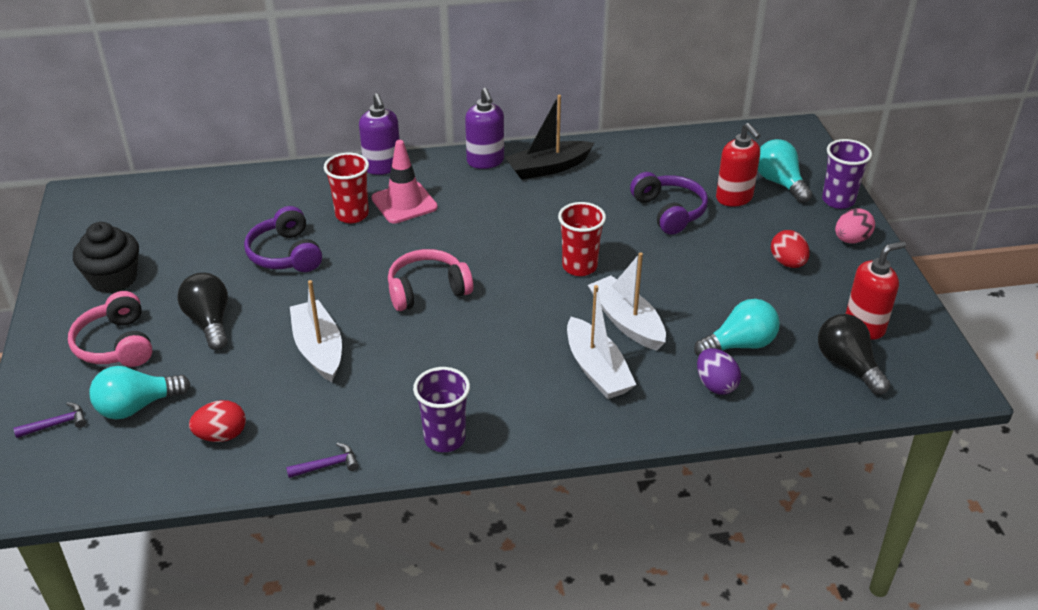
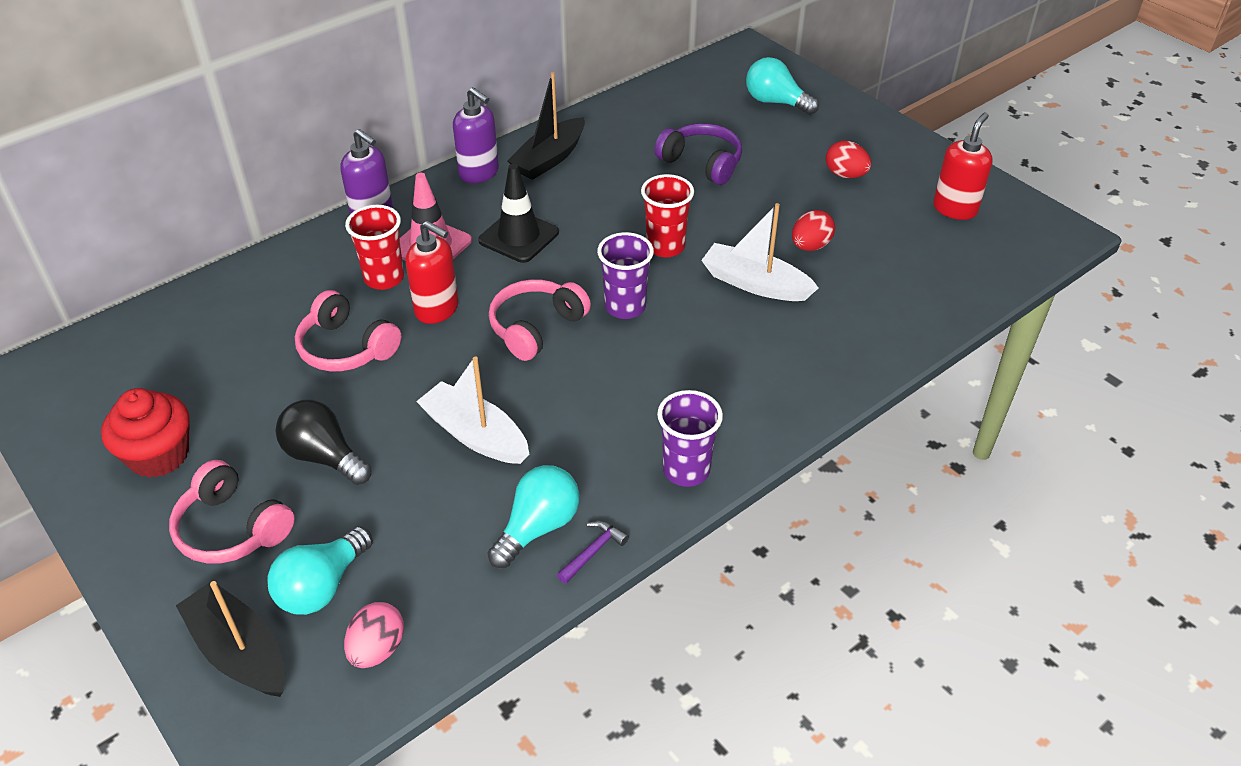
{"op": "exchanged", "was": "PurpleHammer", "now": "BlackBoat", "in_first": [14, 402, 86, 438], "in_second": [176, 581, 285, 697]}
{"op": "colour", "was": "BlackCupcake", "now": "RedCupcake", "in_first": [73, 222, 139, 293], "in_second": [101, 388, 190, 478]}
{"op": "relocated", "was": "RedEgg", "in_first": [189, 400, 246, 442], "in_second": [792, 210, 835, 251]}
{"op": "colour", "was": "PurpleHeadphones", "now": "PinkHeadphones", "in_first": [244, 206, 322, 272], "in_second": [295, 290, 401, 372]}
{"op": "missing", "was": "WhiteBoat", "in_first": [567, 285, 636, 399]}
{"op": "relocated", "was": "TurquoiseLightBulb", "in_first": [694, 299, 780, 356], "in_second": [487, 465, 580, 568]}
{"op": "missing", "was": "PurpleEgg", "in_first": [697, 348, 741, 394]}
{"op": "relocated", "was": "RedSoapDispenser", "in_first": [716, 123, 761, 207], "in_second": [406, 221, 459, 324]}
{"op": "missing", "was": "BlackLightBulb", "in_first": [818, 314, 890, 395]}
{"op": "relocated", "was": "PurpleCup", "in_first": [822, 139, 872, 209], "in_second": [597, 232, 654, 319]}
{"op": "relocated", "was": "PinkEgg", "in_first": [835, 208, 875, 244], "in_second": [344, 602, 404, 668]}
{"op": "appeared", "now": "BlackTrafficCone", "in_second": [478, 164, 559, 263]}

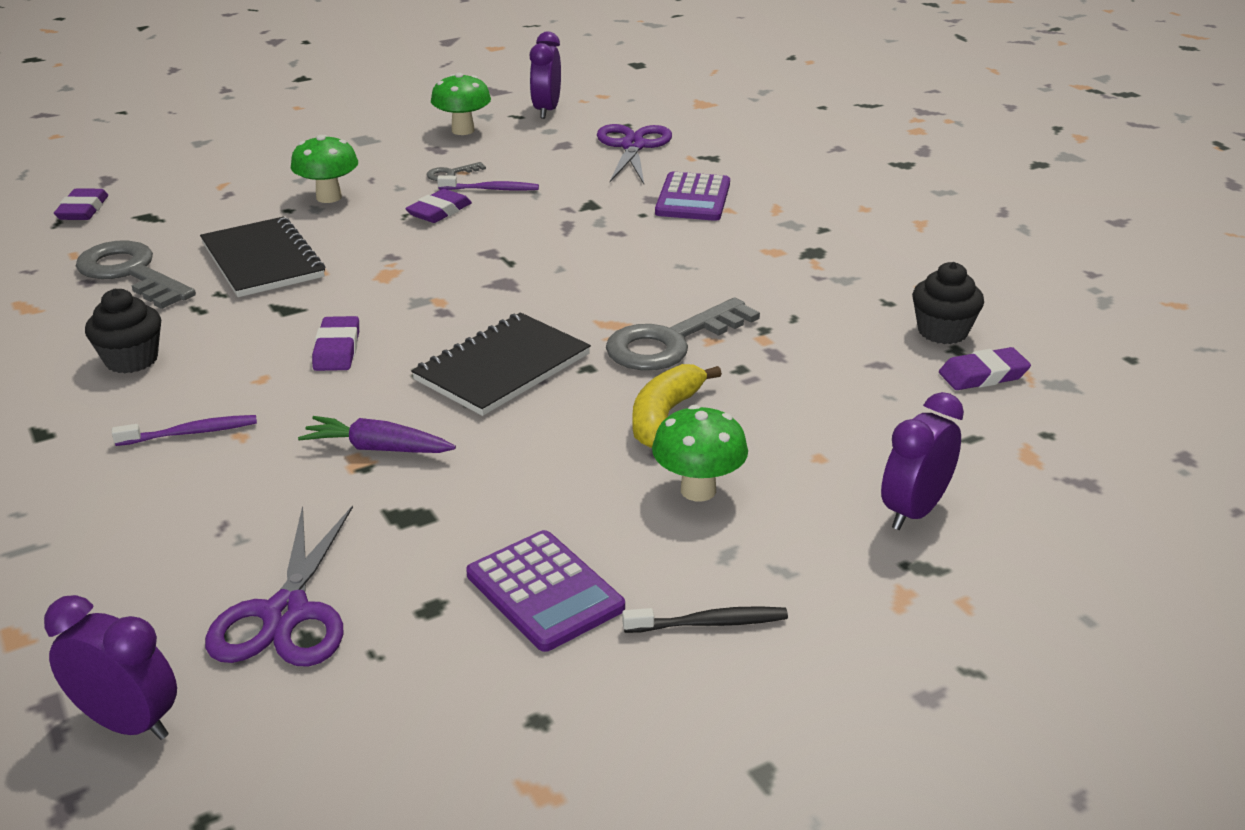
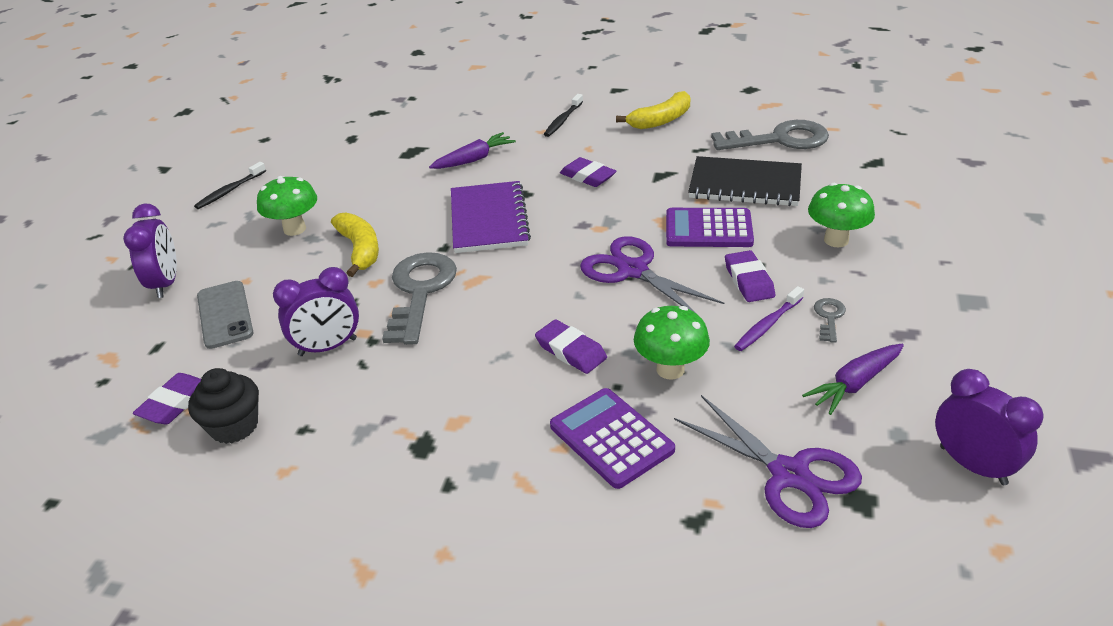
{"op": "relocated", "was": "PurpleClock", "in_first": [44, 595, 177, 740], "in_second": [273, 267, 359, 356]}
{"op": "relocated", "was": "PurpleEraser", "in_first": [54, 188, 108, 220], "in_second": [535, 319, 607, 374]}
{"op": "exchanged", "was": "BlackCupcake", "now": "YellowBanana", "in_first": [85, 289, 161, 373], "in_second": [616, 91, 691, 129]}
{"op": "colour", "was": "PurpleToothbrush", "now": "BlackToothbrush", "in_first": [112, 415, 257, 446], "in_second": [544, 94, 583, 137]}
{"op": "relocated", "was": "PurpleScissors", "in_first": [205, 505, 353, 667], "in_second": [580, 236, 724, 316]}
{"op": "colour", "was": "BlackNotebook", "now": "PurpleNotebook", "in_first": [411, 313, 591, 416], "in_second": [451, 181, 531, 253]}
{"op": "relocated", "was": "GreenMushroom", "in_first": [431, 72, 491, 135], "in_second": [634, 306, 710, 379]}
{"op": "relocated", "was": "PurpleCalculator", "in_first": [466, 530, 625, 652], "in_second": [666, 208, 754, 247]}
{"op": "appeared", "now": "GreyPhone", "in_second": [197, 281, 254, 349]}
{"op": "appeared", "now": "PurpleCarrot", "in_second": [802, 344, 904, 415]}

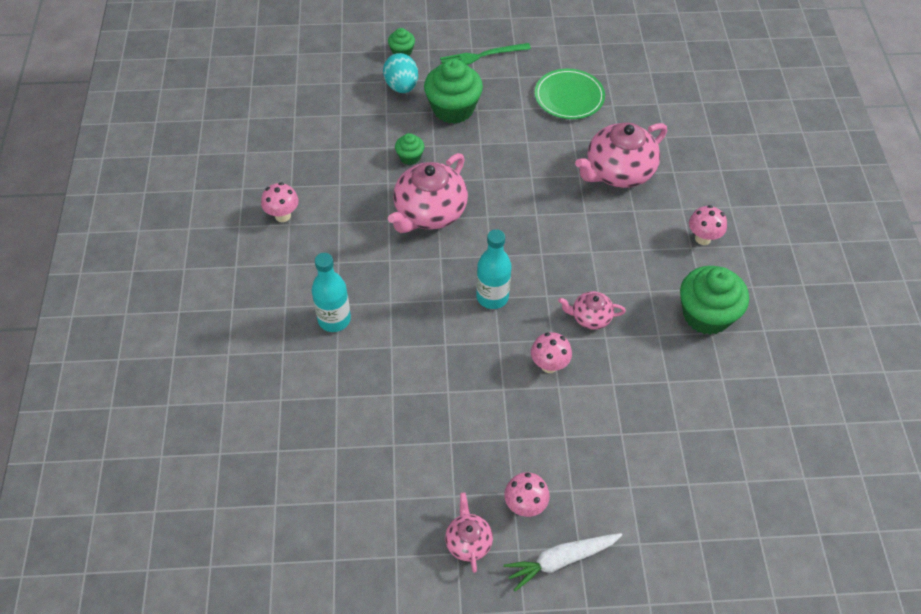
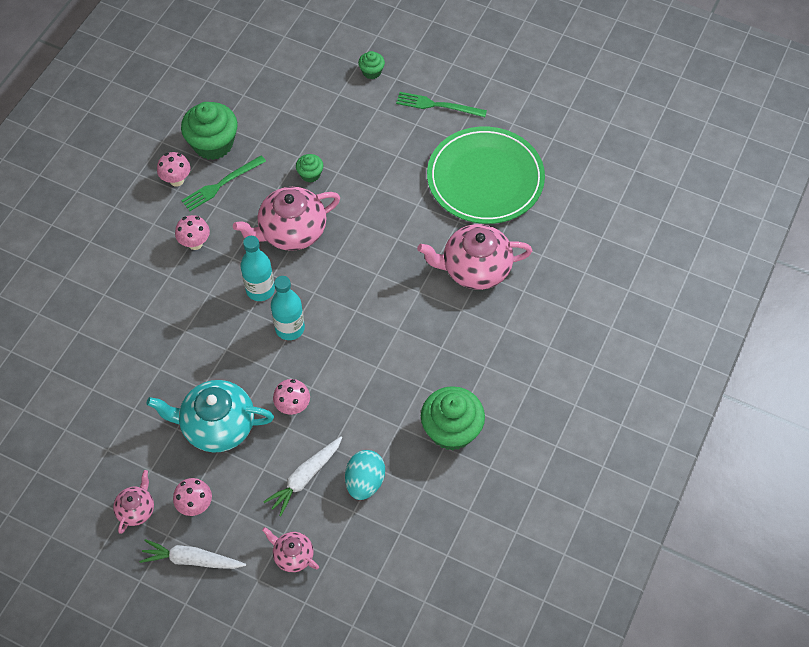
{"op": "relocated", "was": "TurquoiseBottle", "in_first": [312, 253, 351, 332], "in_second": [240, 236, 275, 301]}
{"op": "relocated", "was": "TurquoiseEgg", "in_first": [383, 53, 418, 93], "in_second": [345, 450, 385, 500]}
{"op": "relocated", "was": "GreenCupcake", "in_first": [424, 59, 483, 124], "in_second": [181, 102, 238, 160]}
{"op": "size", "was": "GreenPlate", "in_first": [535, 69, 605, 119], "in_second": [427, 127, 545, 224], "ratio": 1.69}
{"op": "relocated", "was": "PinkTeapot", "in_first": [558, 291, 626, 330], "in_second": [262, 527, 319, 572]}
{"op": "relocated", "was": "PinkMushroom", "in_first": [689, 205, 727, 245], "in_second": [175, 215, 210, 250]}
{"op": "appeared", "now": "TurquoiseTeapot", "in_second": [146, 380, 274, 453]}
{"op": "appeared", "now": "GreenFork", "in_second": [181, 155, 266, 211]}
{"op": "appeared", "now": "WhiteCarrot", "in_second": [263, 436, 342, 517]}

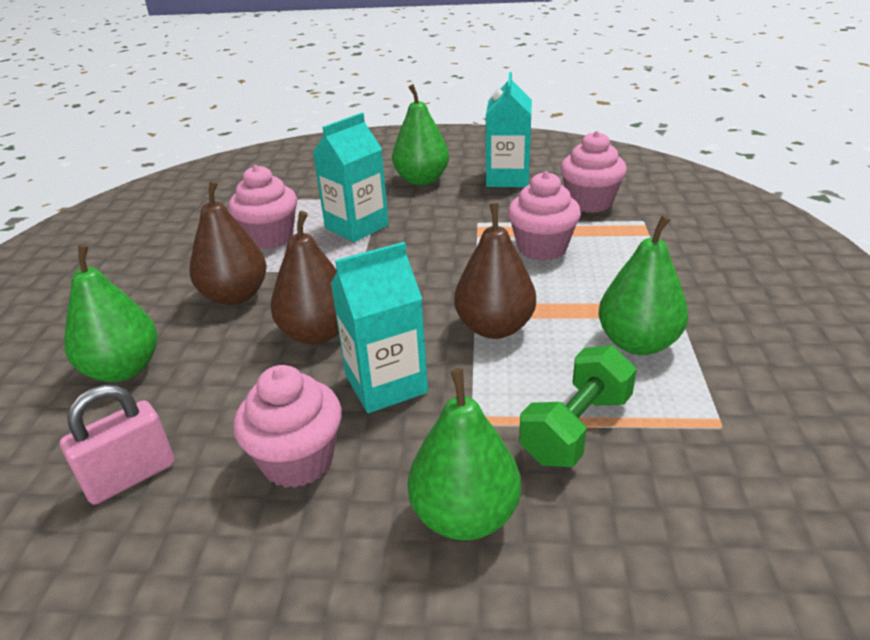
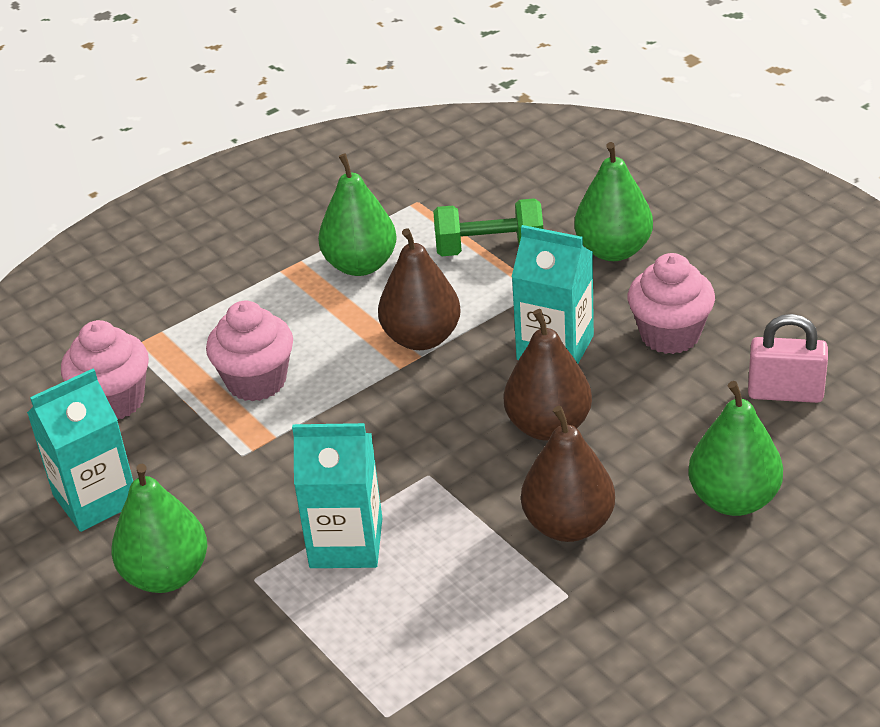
{"op": "missing", "was": "PinkCupcake", "in_first": [228, 165, 297, 249]}

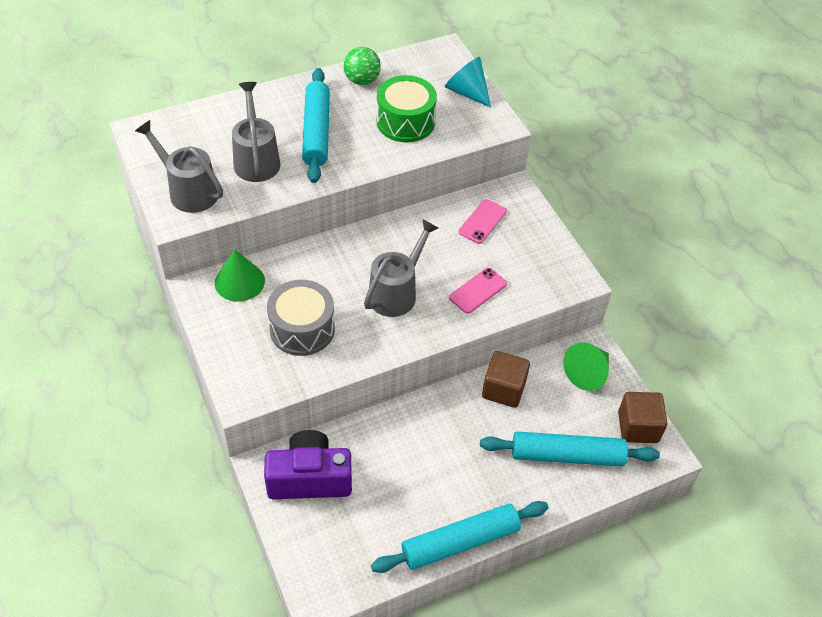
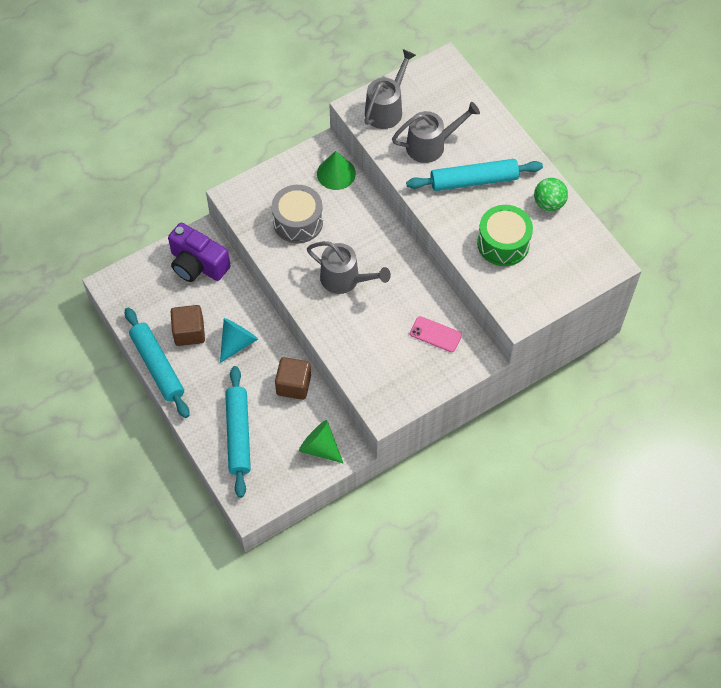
{"op": "spun", "was": "PurpleCamera", "in_first": [264, 430, 352, 499], "in_second": [168, 222, 230, 282], "clockwise": 135}
{"op": "relocated", "was": "TurquoiseCone", "in_first": [445, 57, 491, 108], "in_second": [220, 318, 258, 363]}
{"op": "missing", "was": "PinkPhone", "in_first": [449, 268, 507, 314]}
{"op": "relocated", "was": "BrownCube", "in_first": [618, 392, 668, 443], "in_second": [170, 305, 205, 346]}

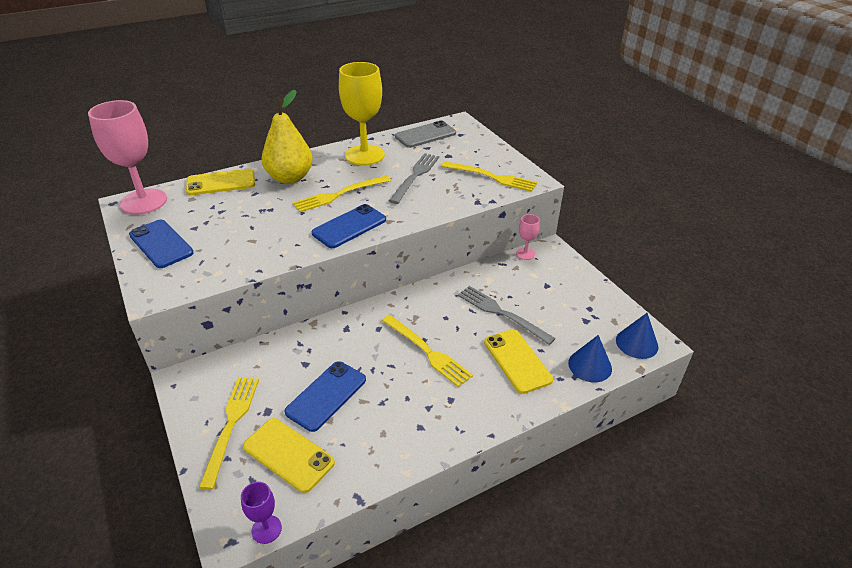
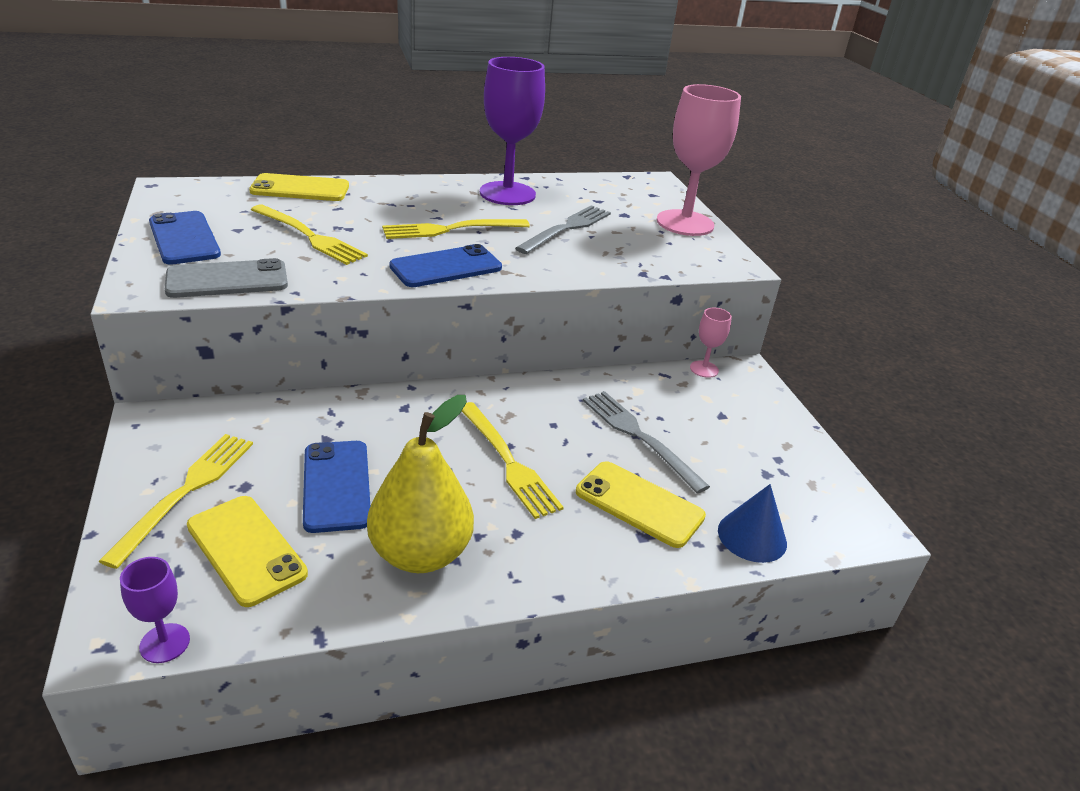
{"op": "relocated", "was": "PinkGoblet", "in_first": [88, 100, 167, 214], "in_second": [657, 84, 741, 236]}
{"op": "relocated", "was": "YellowPear", "in_first": [262, 90, 313, 184], "in_second": [367, 395, 474, 573]}
{"op": "spun", "was": "BluePhone", "in_first": [284, 361, 366, 432], "in_second": [303, 441, 370, 533], "clockwise": -60}
{"op": "colour", "was": "YellowGoblet", "now": "PurpleGoblet", "in_first": [339, 62, 385, 165], "in_second": [480, 57, 545, 205]}
{"op": "relocated", "was": "GreyPhone", "in_first": [395, 121, 456, 148], "in_second": [165, 258, 288, 298]}
{"op": "relocated", "was": "YellowFork", "in_first": [441, 161, 537, 192], "in_second": [251, 205, 368, 265]}
{"op": "spun", "was": "YellowPhone", "in_first": [484, 329, 553, 394], "in_second": [576, 461, 706, 548], "clockwise": -45}
{"op": "missing", "was": "BlueCone", "in_first": [616, 313, 658, 359]}

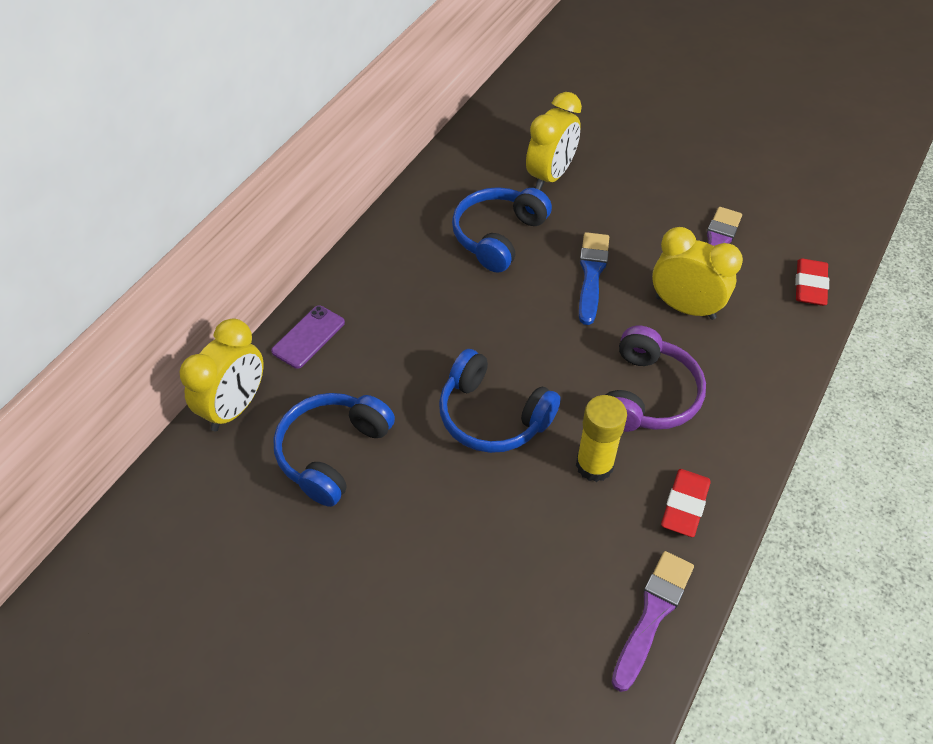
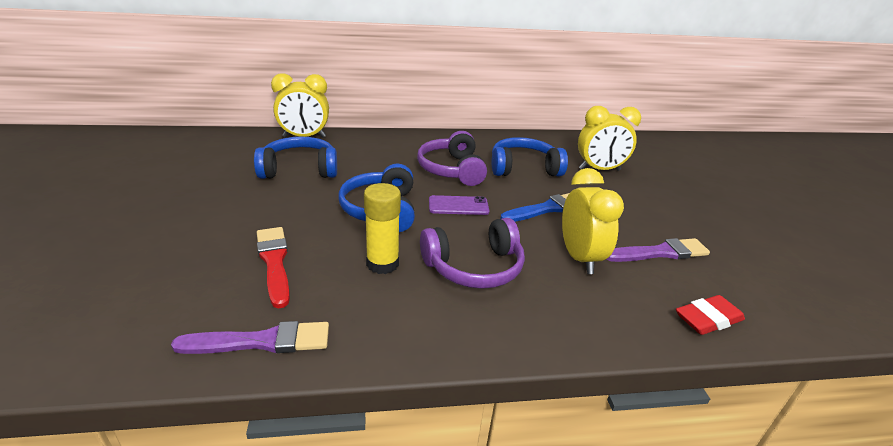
{"op": "relocated", "was": "PurplePhone", "in_first": [271, 305, 345, 369], "in_second": [429, 195, 490, 215]}
{"op": "missing", "was": "RedEraser", "in_first": [661, 469, 711, 537]}
{"op": "appeared", "now": "RedBrush", "in_second": [257, 227, 290, 309]}
{"op": "appeared", "now": "PurpleHeadphones", "in_second": [417, 131, 487, 186]}

